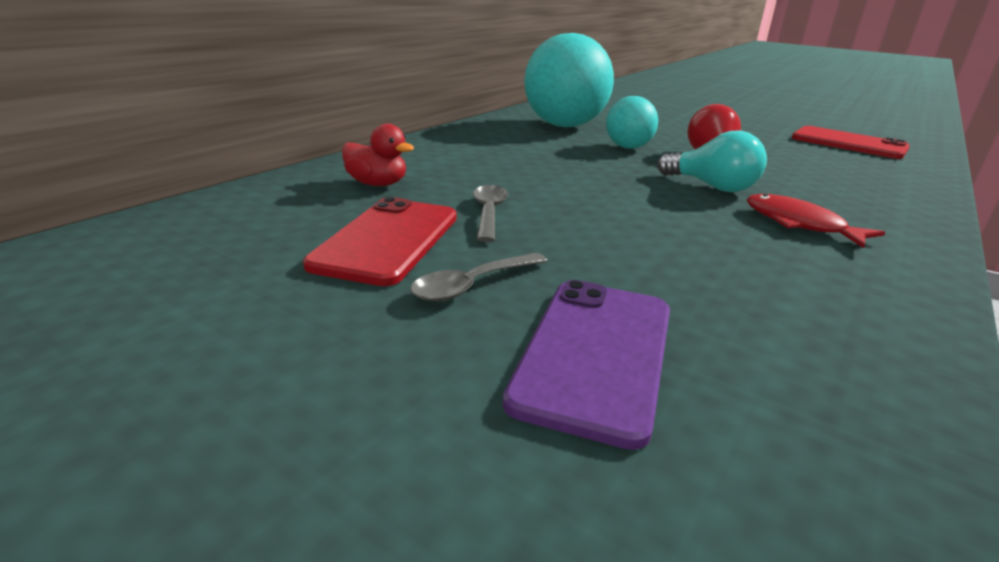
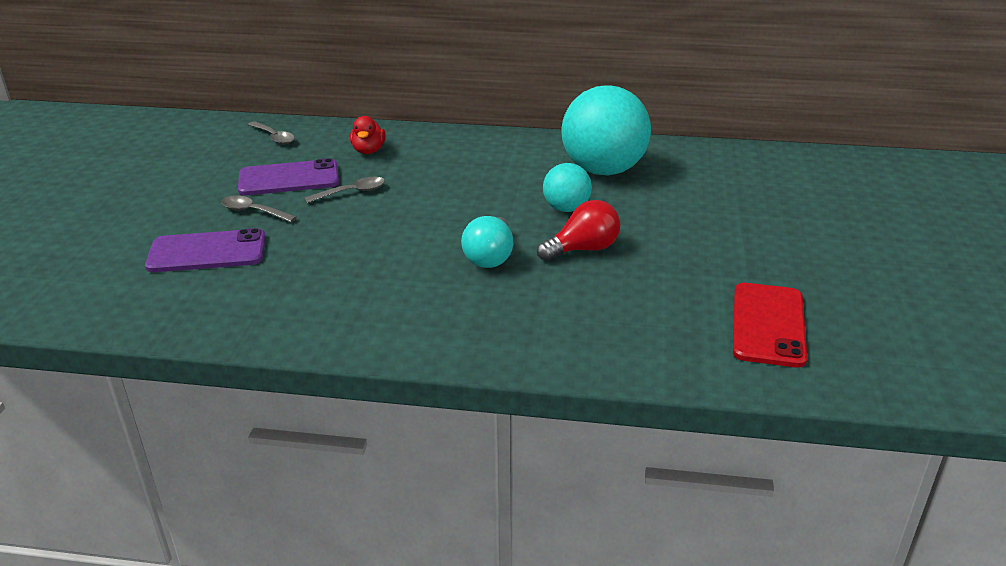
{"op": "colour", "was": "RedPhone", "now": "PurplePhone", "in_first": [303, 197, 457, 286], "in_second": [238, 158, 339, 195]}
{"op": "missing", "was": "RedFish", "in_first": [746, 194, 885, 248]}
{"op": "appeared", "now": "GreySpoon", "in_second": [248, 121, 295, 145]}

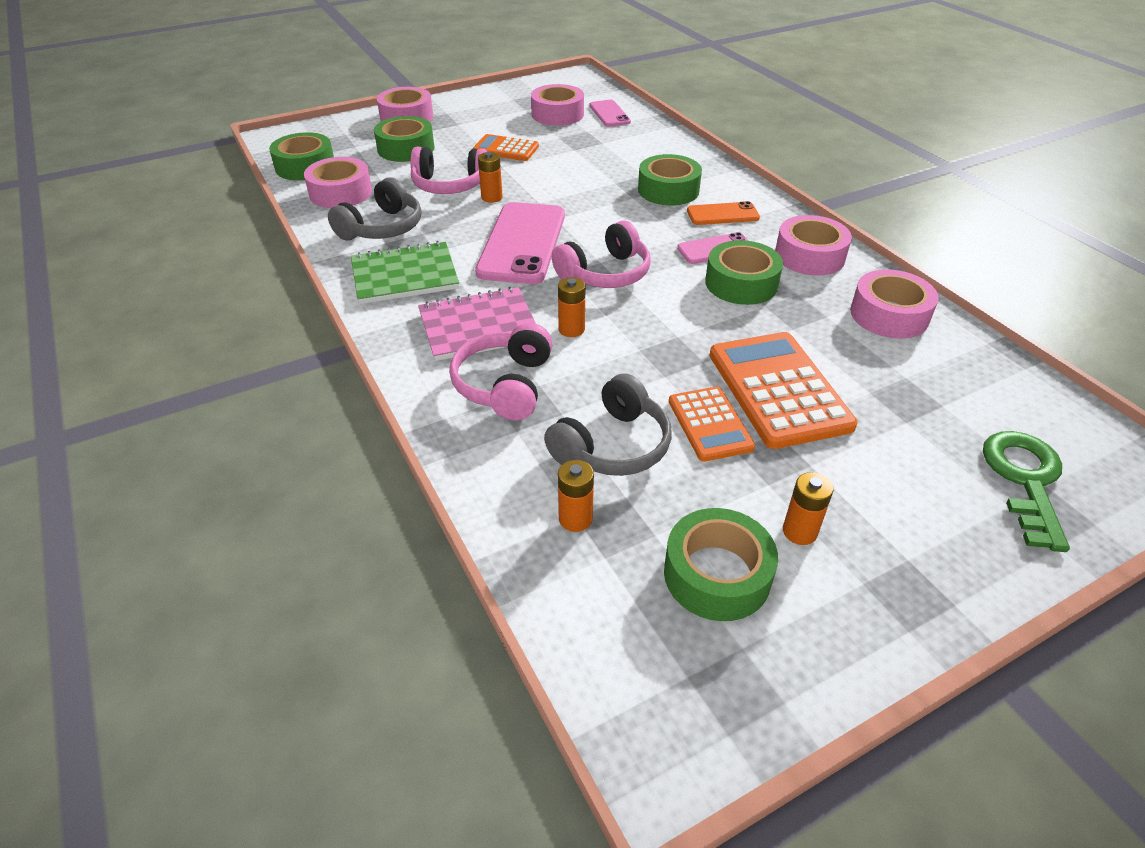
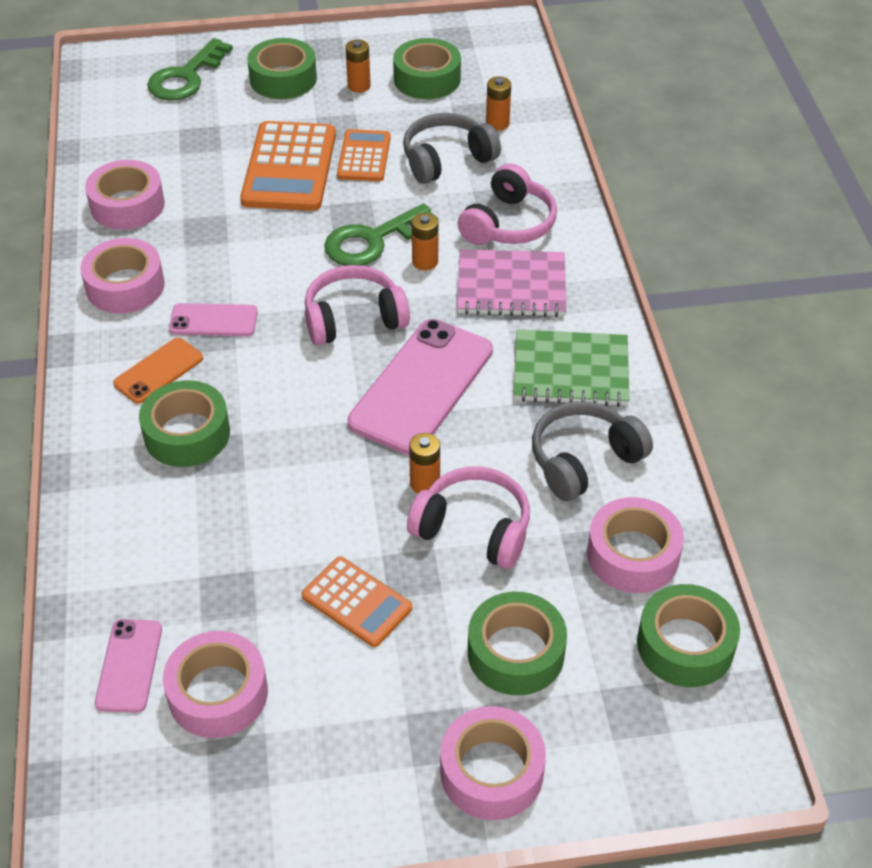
{"op": "spun", "was": "OrangePhone", "in_first": [687, 201, 760, 225], "in_second": [113, 338, 203, 404], "clockwise": -60}
{"op": "relocated", "was": "GreenTape", "in_first": [705, 240, 783, 305], "in_second": [247, 38, 317, 99]}
{"op": "appeared", "now": "GreenKey", "in_second": [324, 203, 438, 266]}

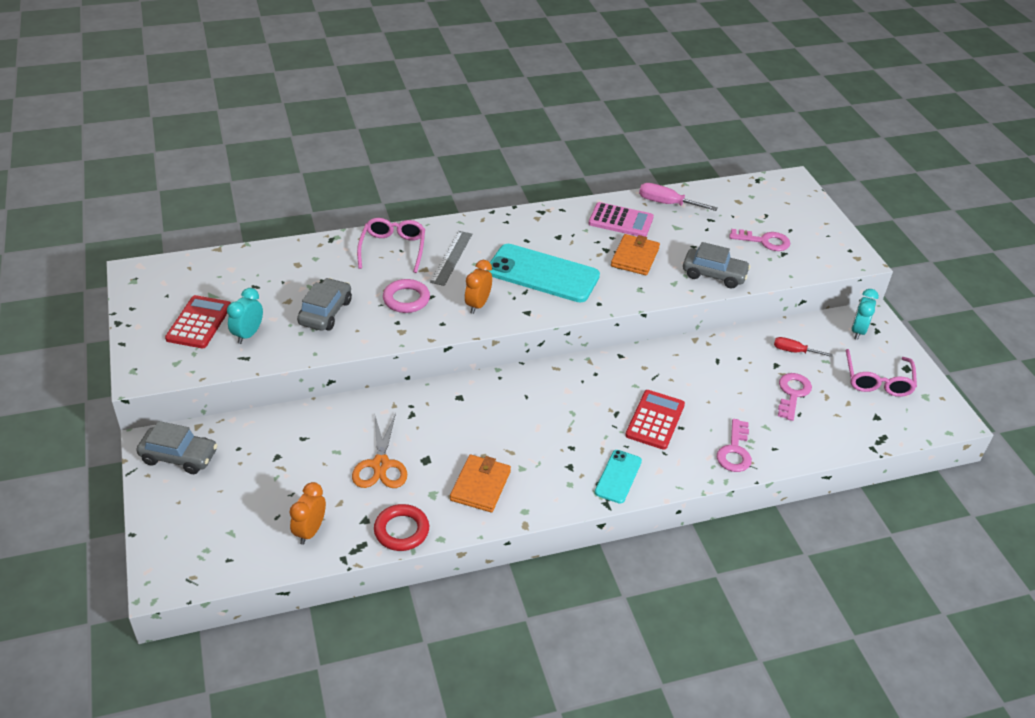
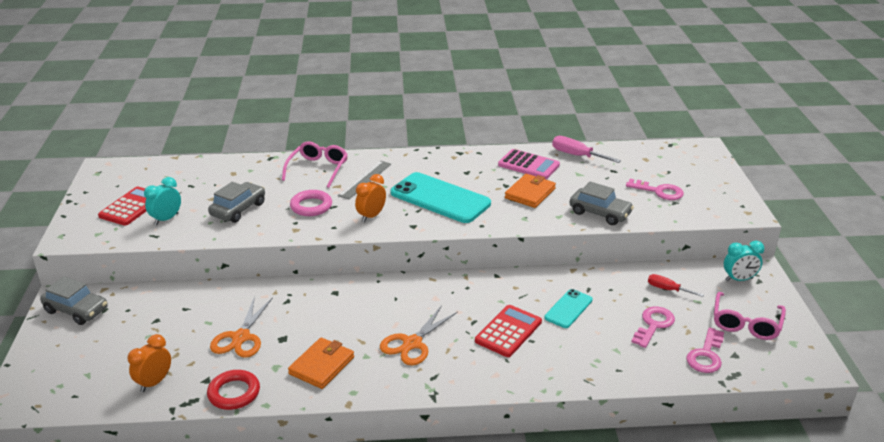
{"op": "relocated", "was": "TurquoisePhone", "in_first": [595, 450, 642, 504], "in_second": [544, 289, 593, 328]}
{"op": "relocated", "was": "PinkKey", "in_first": [717, 419, 752, 472], "in_second": [686, 327, 724, 373]}
{"op": "spun", "was": "TurquoiseClock", "in_first": [851, 289, 879, 340], "in_second": [724, 241, 764, 281], "clockwise": -135}
{"op": "appeared", "now": "OrangeScissors", "in_second": [380, 305, 458, 365]}

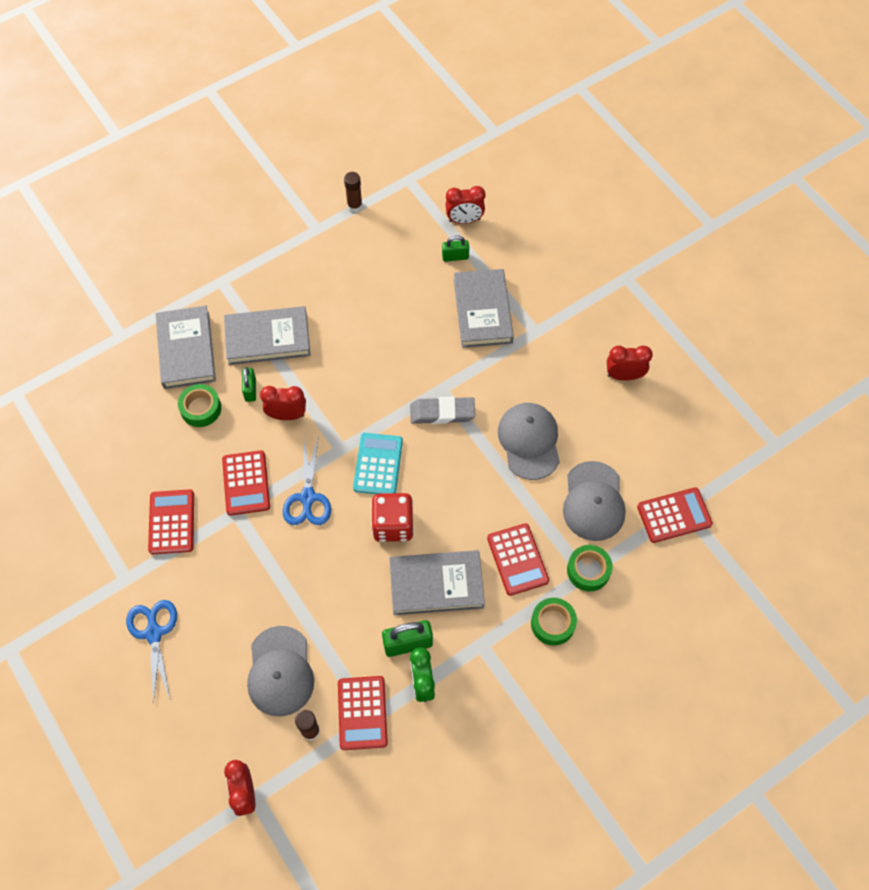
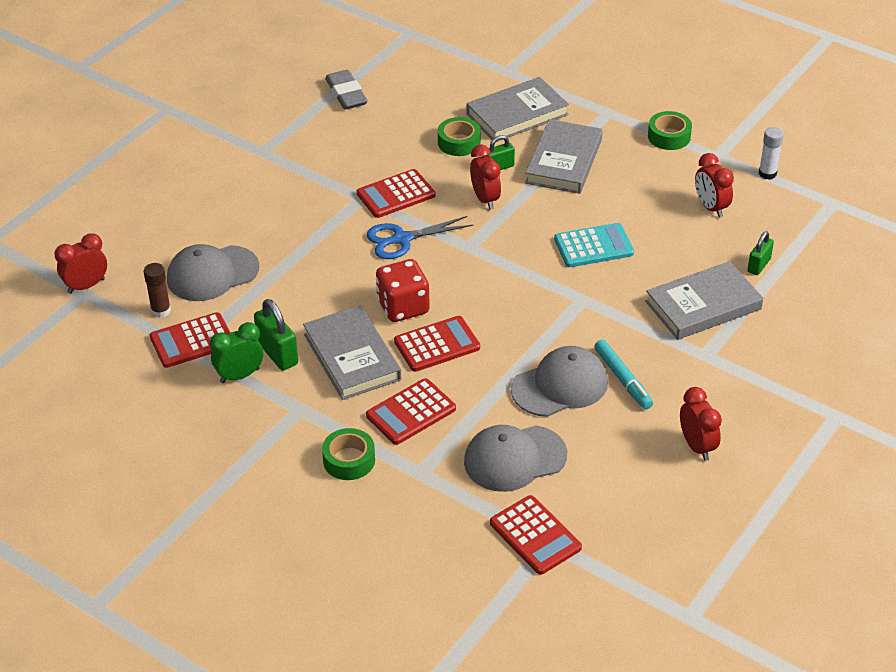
{"op": "missing", "was": "BlueScissors", "in_first": [126, 600, 177, 704]}
{"op": "relocated", "was": "RedCalculator", "in_first": [148, 489, 194, 554], "in_second": [394, 316, 480, 372]}
{"op": "spun", "was": "GreyBook", "in_first": [224, 306, 310, 365], "in_second": [525, 119, 603, 194], "clockwise": 45}
{"op": "colour", "was": "BrownGlueStick", "now": "WhiteGlueStick", "in_first": [344, 172, 362, 212], "in_second": [759, 127, 784, 180]}
{"op": "relocated", "was": "TurquoiseCalculator", "in_first": [353, 433, 403, 494], "in_second": [554, 223, 634, 267]}
{"op": "relocated", "was": "GreyEraser", "in_first": [410, 397, 475, 424], "in_second": [325, 70, 368, 110]}
{"op": "spun", "was": "GreenPadlock", "in_first": [442, 236, 469, 262], "in_second": [747, 231, 774, 275], "clockwise": 60}
{"op": "relocated", "was": "RedClock", "in_first": [445, 186, 486, 224], "in_second": [695, 153, 734, 218]}
{"op": "relocated", "was": "GreenTape", "in_first": [567, 545, 613, 591], "in_second": [648, 111, 692, 150]}
{"op": "appeared", "now": "TurquoiseMarker", "in_second": [594, 340, 653, 409]}

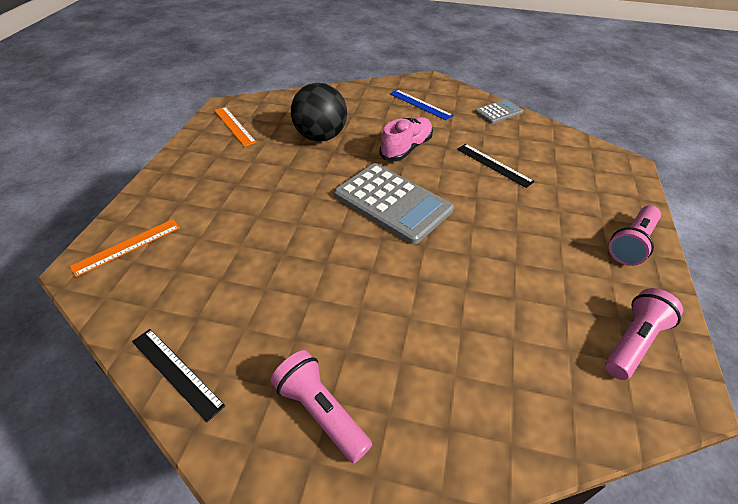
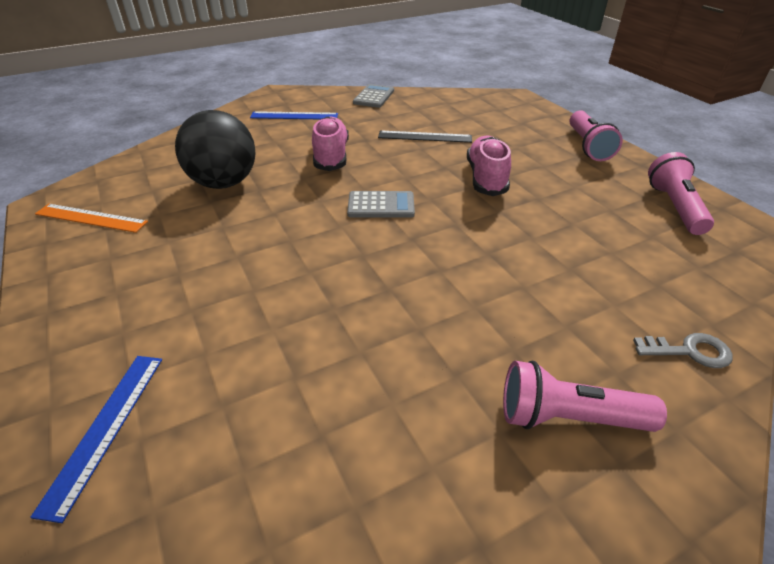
{"op": "colour", "was": "OrangeRuler", "now": "BlueRuler", "in_first": [70, 219, 180, 277], "in_second": [30, 356, 162, 523]}
{"op": "missing", "was": "BlackRuler", "in_first": [132, 329, 225, 422]}
{"op": "size", "was": "GreyCalculator", "in_first": [334, 163, 454, 244], "in_second": [347, 191, 415, 218], "ratio": 0.51}
{"op": "appeared", "now": "PinkShoe", "in_second": [467, 136, 511, 196]}
{"op": "appeared", "now": "GreyKey", "in_second": [633, 333, 733, 368]}

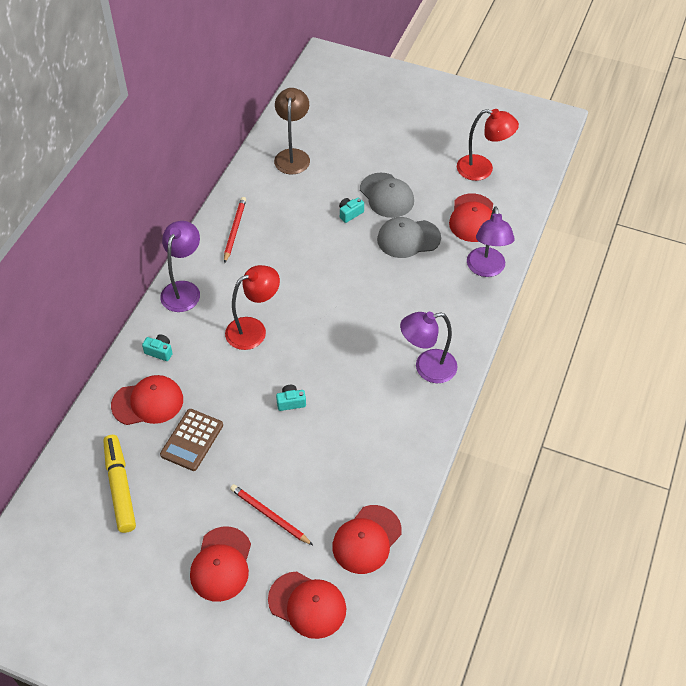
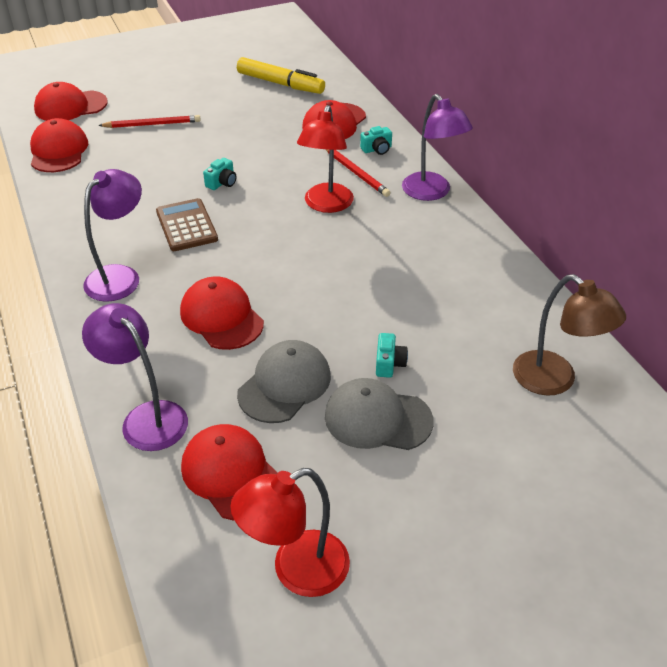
{"op": "relocated", "was": "BrownCalculator", "in_first": [160, 409, 223, 471], "in_second": [156, 198, 218, 251]}
{"op": "relocated", "was": "RedCap", "in_first": [190, 526, 251, 602], "in_second": [180, 276, 264, 350]}
{"op": "relocated", "was": "RedPencil", "in_first": [224, 197, 246, 263], "in_second": [325, 149, 391, 197]}

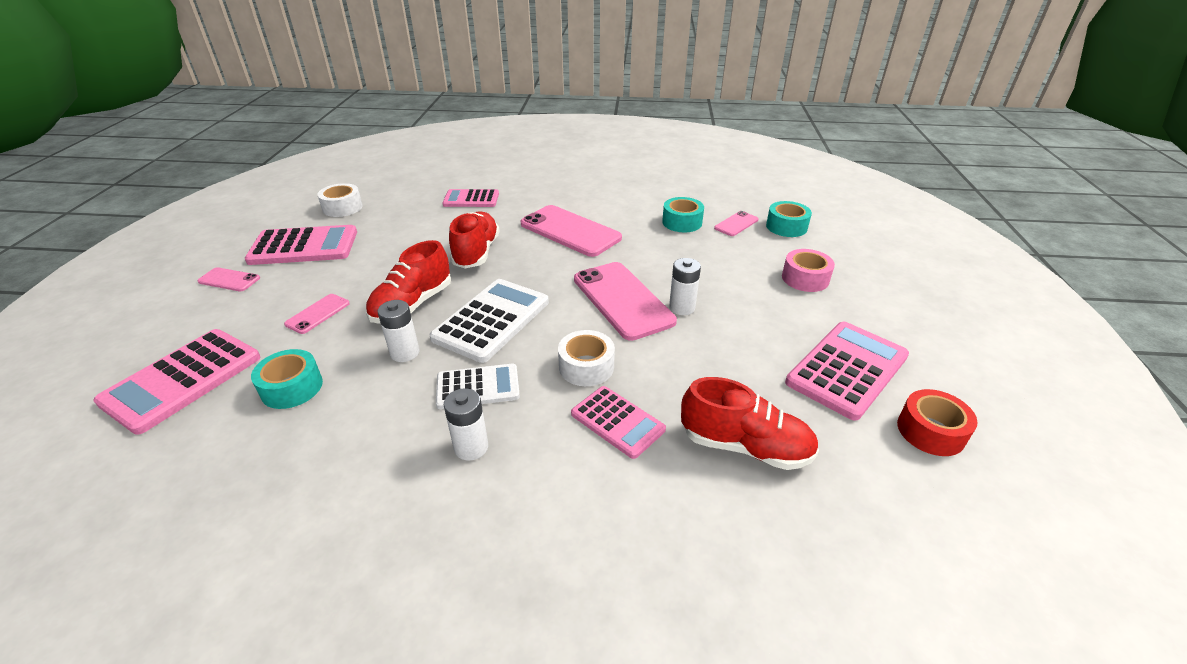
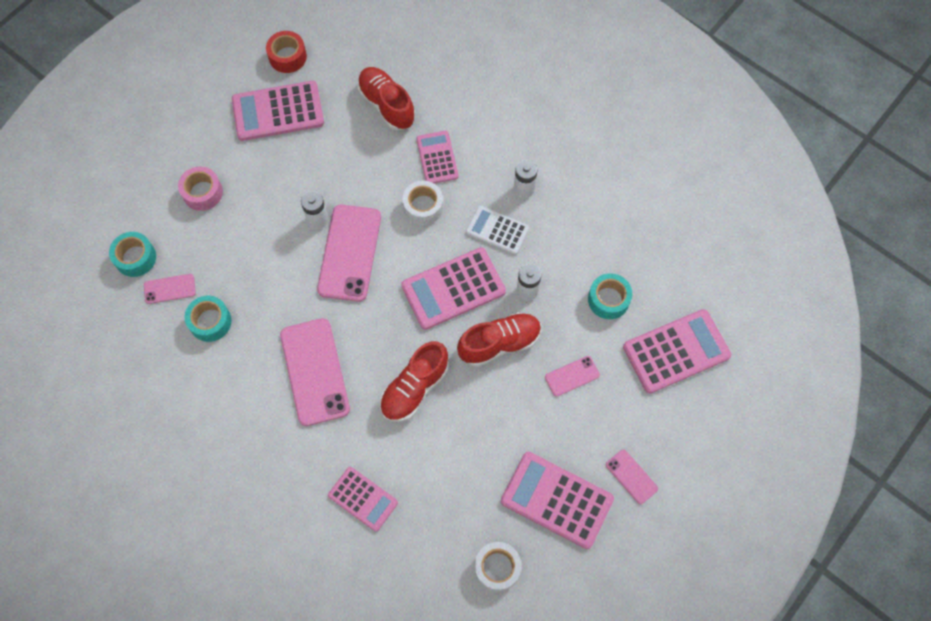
{"op": "colour", "was": "WhiteCalculator", "now": "PinkCalculator", "in_first": [430, 279, 549, 363], "in_second": [401, 247, 506, 330]}

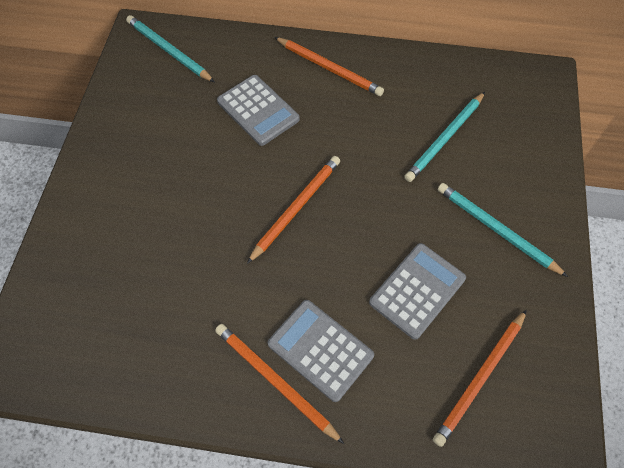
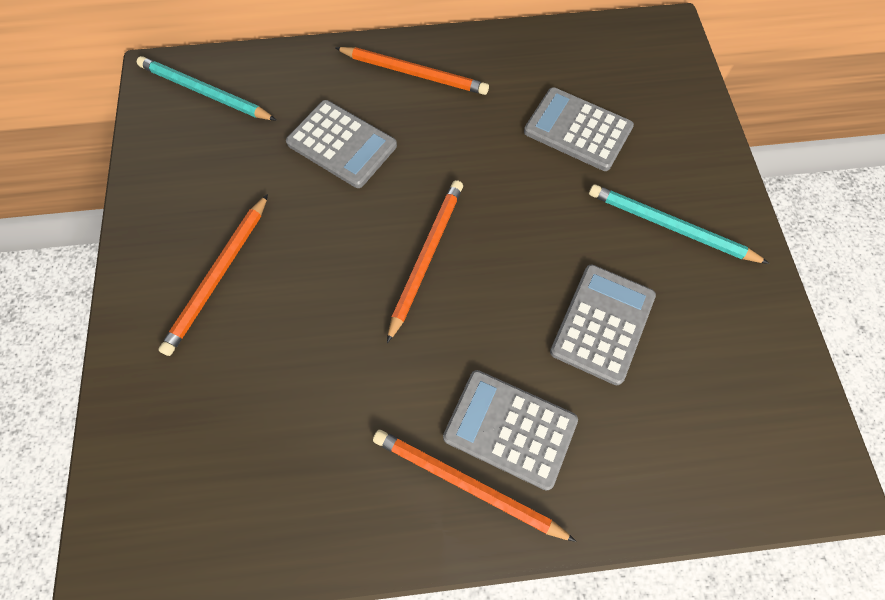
{"op": "exchanged", "was": "TurquoisePencil", "now": "GreyCalculator", "in_first": [404, 92, 485, 182], "in_second": [524, 87, 634, 171]}
{"op": "relocated", "was": "OrangePencil", "in_first": [433, 310, 527, 447], "in_second": [158, 194, 268, 356]}

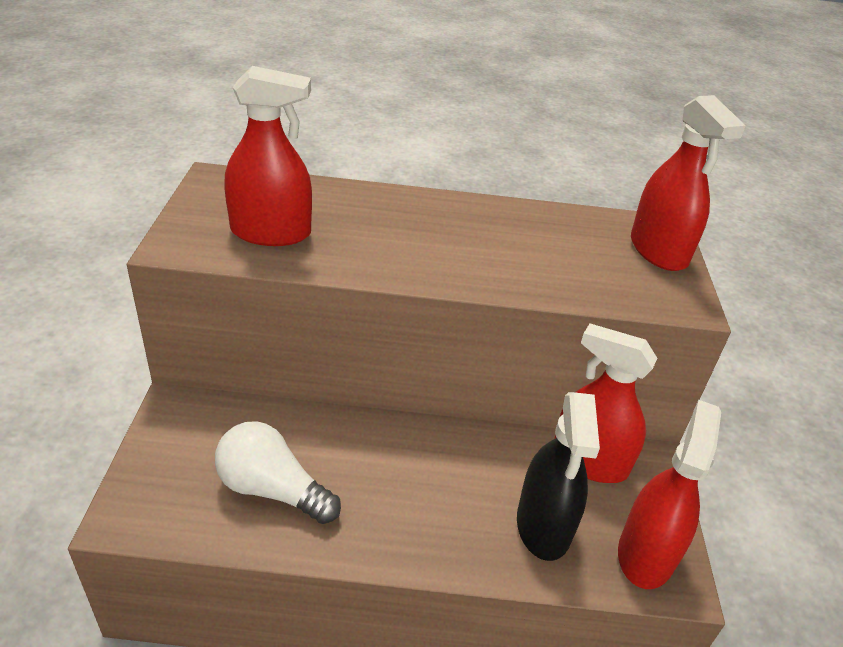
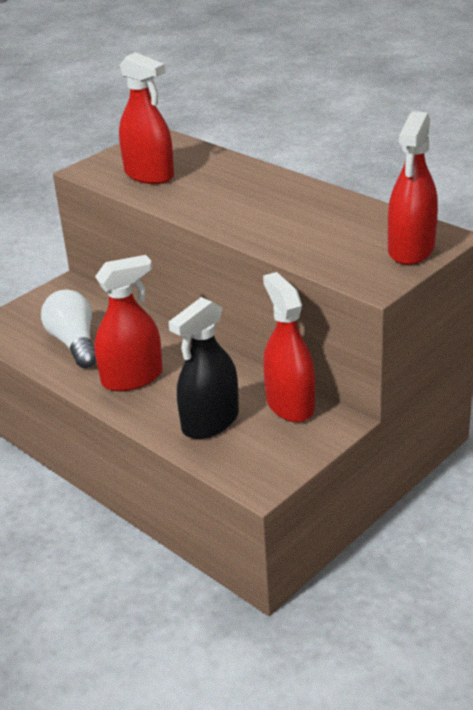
{"op": "relocated", "was": "RedSprayBottle", "in_first": [618, 400, 721, 589], "in_second": [94, 255, 163, 391]}

